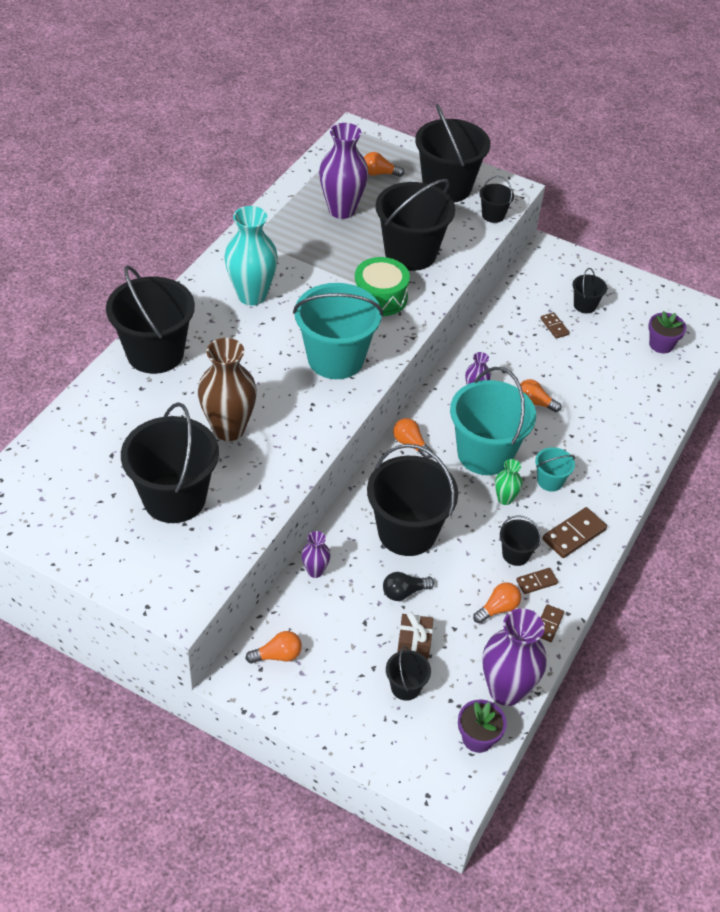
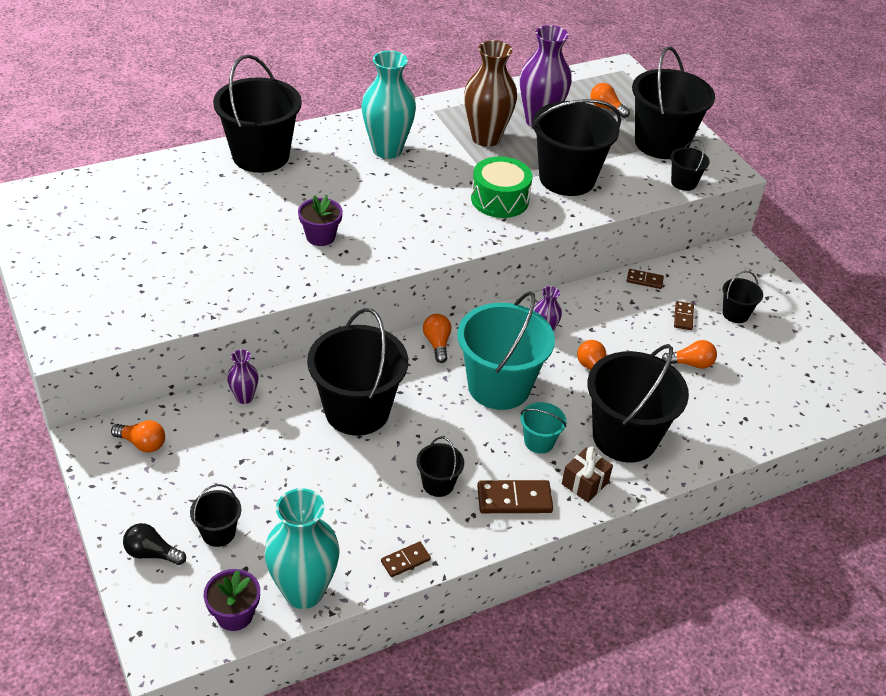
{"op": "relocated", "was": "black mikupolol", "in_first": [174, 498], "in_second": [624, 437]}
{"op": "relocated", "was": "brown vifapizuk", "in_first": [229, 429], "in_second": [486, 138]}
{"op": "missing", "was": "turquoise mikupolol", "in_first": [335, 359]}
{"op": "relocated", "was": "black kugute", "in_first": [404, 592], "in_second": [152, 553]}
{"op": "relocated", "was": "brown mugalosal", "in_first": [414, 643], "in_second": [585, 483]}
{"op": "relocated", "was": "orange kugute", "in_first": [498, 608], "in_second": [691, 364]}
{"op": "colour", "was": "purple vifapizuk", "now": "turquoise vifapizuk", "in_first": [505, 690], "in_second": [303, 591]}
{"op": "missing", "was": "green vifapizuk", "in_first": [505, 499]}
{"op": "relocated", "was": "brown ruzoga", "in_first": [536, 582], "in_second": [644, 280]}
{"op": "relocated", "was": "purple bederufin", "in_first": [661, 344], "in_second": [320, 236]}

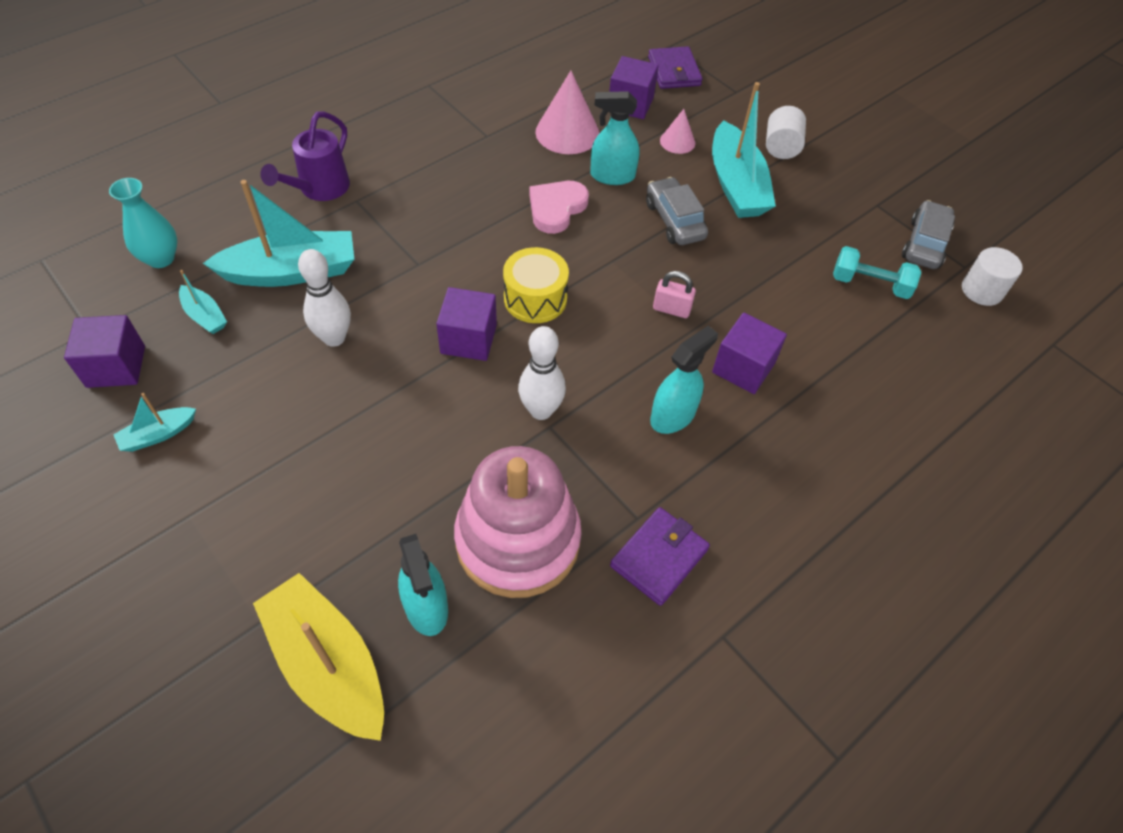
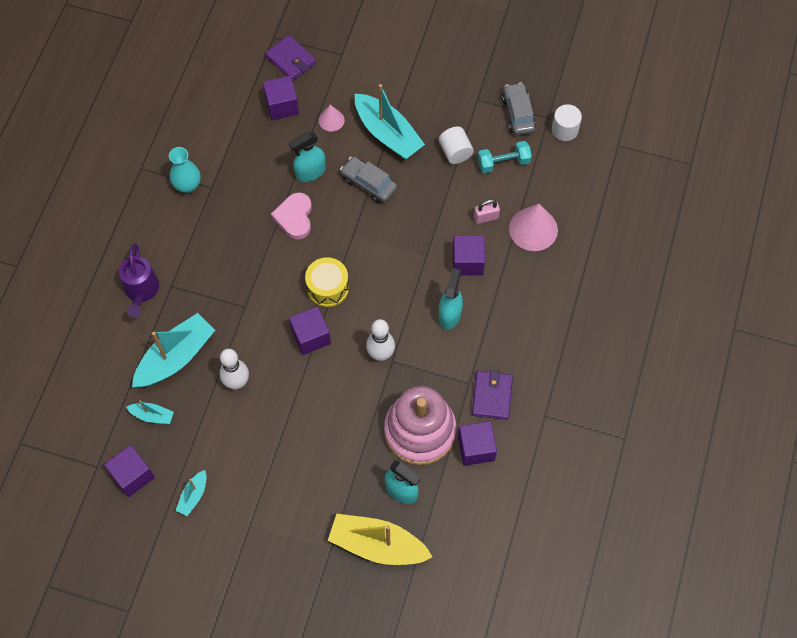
{"op": "relocated", "was": "turquoise vifapizuk", "in_first": [161, 258], "in_second": [187, 185]}
{"op": "relocated", "was": "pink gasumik", "in_first": [567, 132], "in_second": [533, 229]}
{"op": "relocated", "was": "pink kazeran", "in_first": [671, 309], "in_second": [486, 217]}
{"op": "relocated", "was": "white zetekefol", "in_first": [781, 147], "in_second": [455, 152]}
{"op": "appeared", "now": "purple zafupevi", "in_second": [476, 448]}

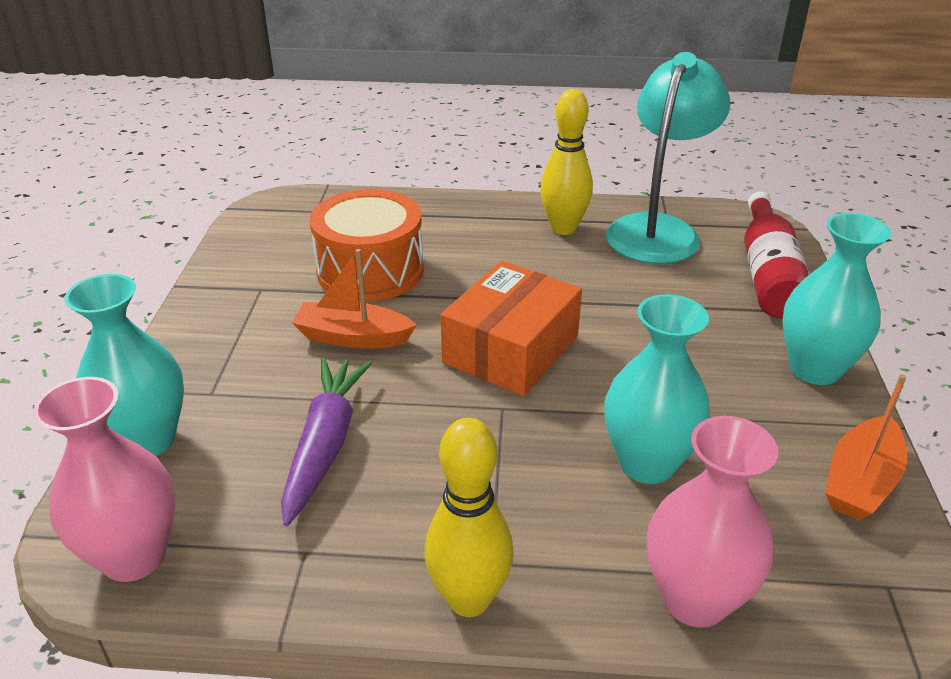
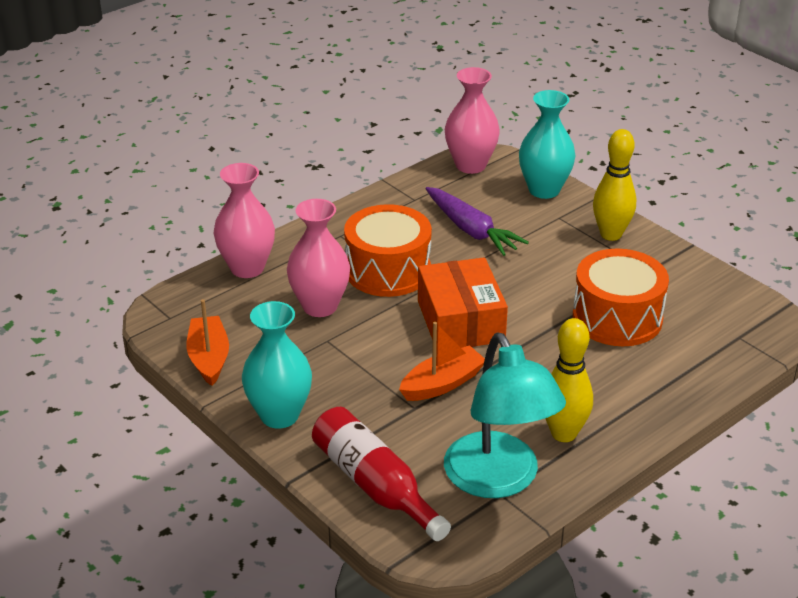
{"op": "relocated", "was": "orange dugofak", "in_first": [353, 337], "in_second": [442, 384]}
{"op": "relocated", "was": "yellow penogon", "in_first": [469, 599], "in_second": [611, 234]}
{"op": "colour", "was": "turquoise vifapizuk", "now": "pink vifapizuk", "in_first": [647, 463], "in_second": [320, 306]}
{"op": "appeared", "now": "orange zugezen", "in_second": [388, 270]}

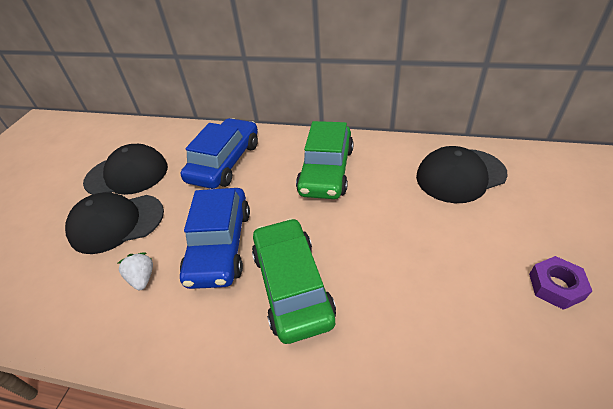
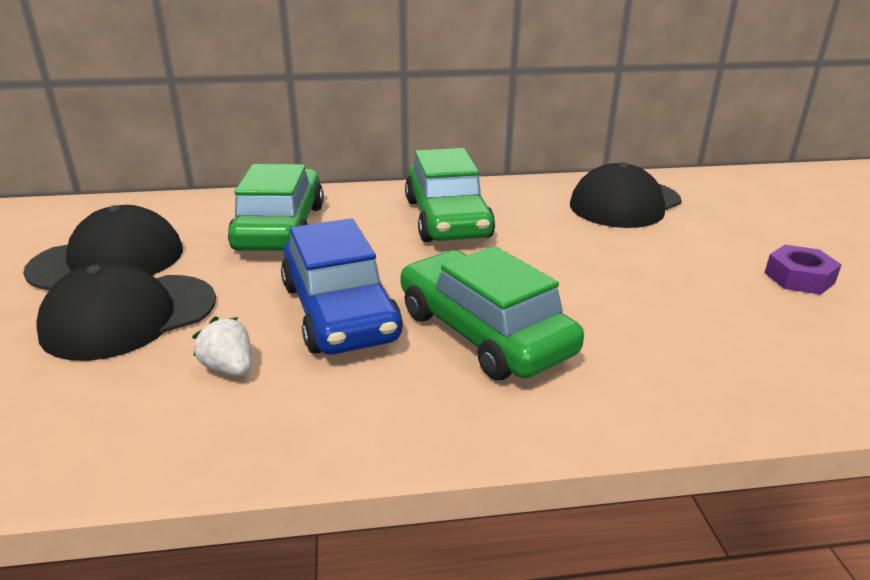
{"op": "colour", "was": "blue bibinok", "now": "green bibinok", "in_first": [225, 162], "in_second": [281, 227]}

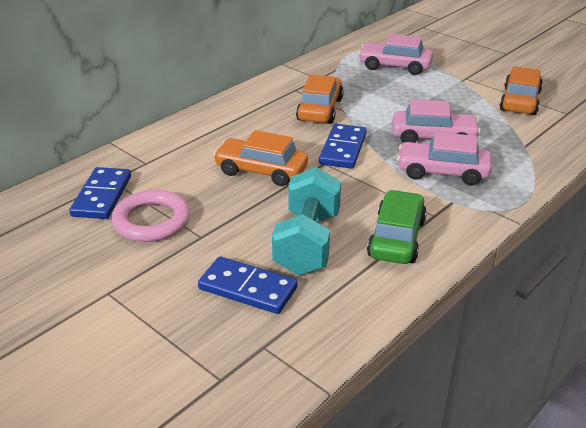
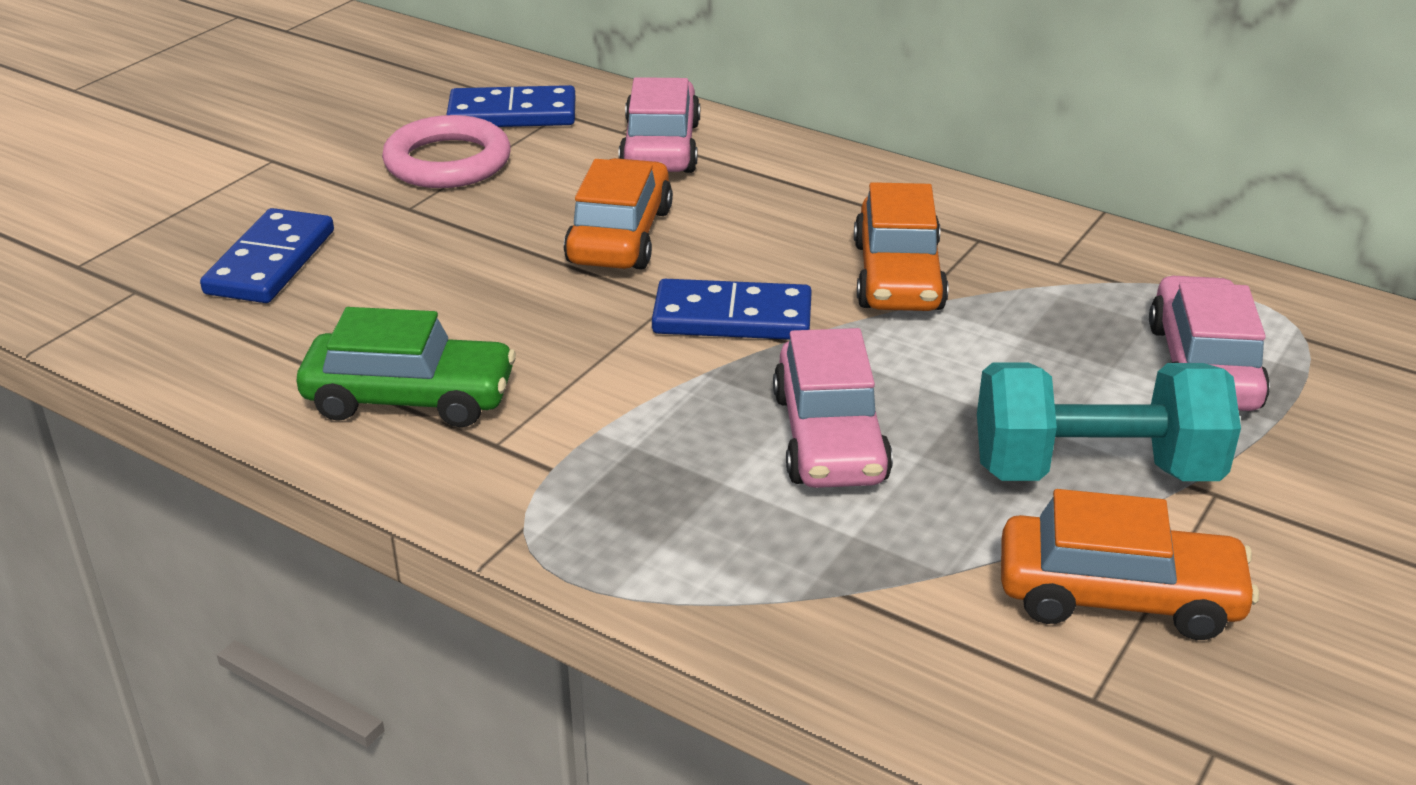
{"op": "relocated", "was": "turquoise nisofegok", "in_first": [307, 243], "in_second": [1094, 470]}
{"op": "spun", "was": "orange bibinok", "in_first": [320, 109], "in_second": [898, 276], "clockwise": 90}
{"op": "relocated", "was": "pink bibinok", "in_first": [442, 172], "in_second": [660, 147]}

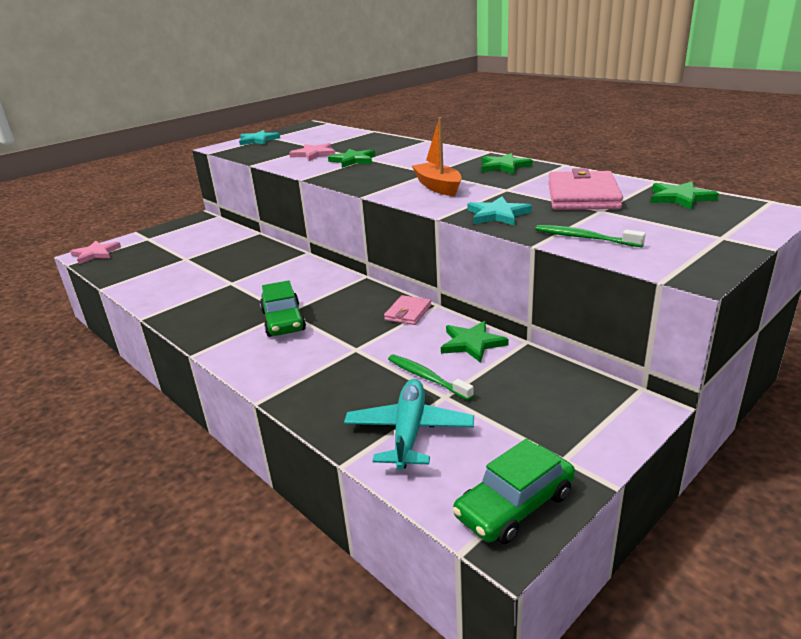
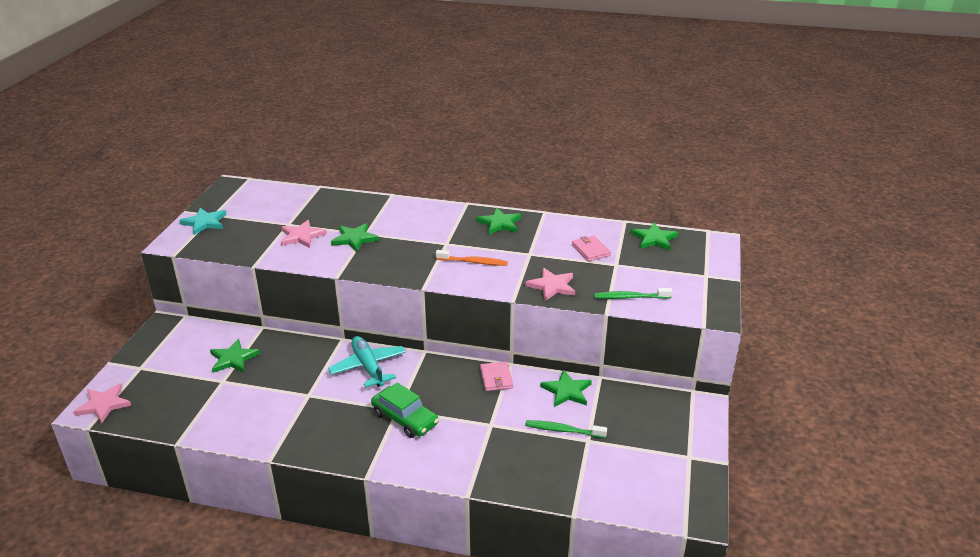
{"op": "relocated", "was": "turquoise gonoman", "in_first": [409, 431], "in_second": [368, 367]}
{"op": "exchanged", "was": "orange dugofak", "now": "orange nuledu", "in_first": [438, 187], "in_second": [473, 262]}
{"op": "missing", "was": "green bibinok", "in_first": [514, 505]}
{"op": "colour", "was": "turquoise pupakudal", "now": "pink pupakudal", "in_first": [497, 214], "in_second": [552, 286]}
{"op": "size", "was": "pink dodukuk", "in_first": [582, 196], "in_second": [590, 250], "ratio": 0.53}
{"op": "appeared", "now": "green pupakudal", "in_second": [233, 359]}

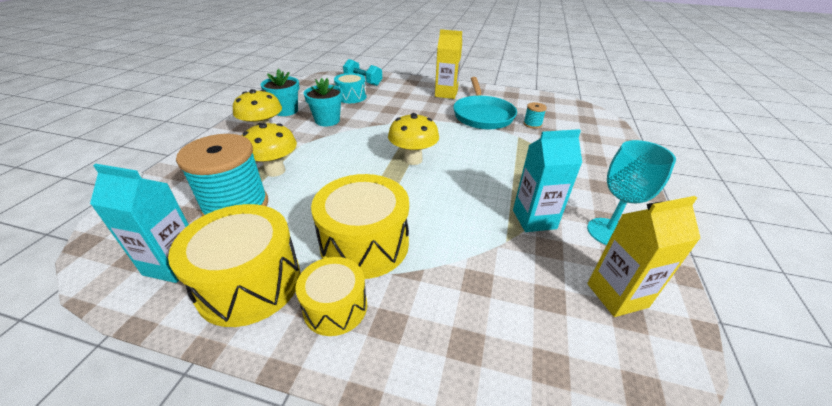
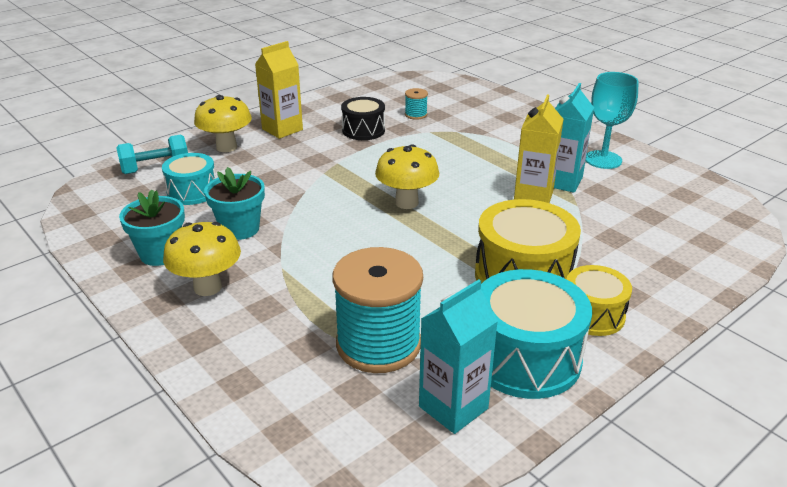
{"op": "colour", "was": "yellow zugezen", "now": "turquoise zugezen", "in_first": [249, 283], "in_second": [525, 358]}
{"op": "relocated", "was": "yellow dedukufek", "in_first": [275, 171], "in_second": [226, 147]}
{"op": "exchanged", "was": "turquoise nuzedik", "now": "black zugezen", "in_first": [482, 115], "in_second": [363, 130]}
{"op": "relocated", "was": "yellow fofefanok", "in_first": [617, 295], "in_second": [533, 196]}

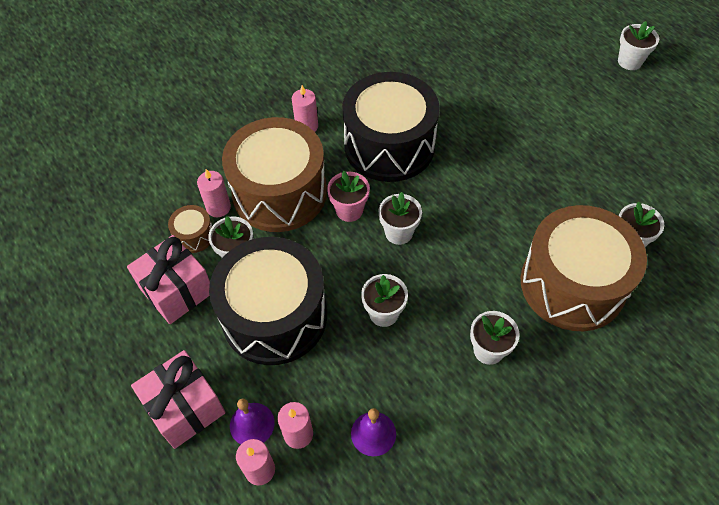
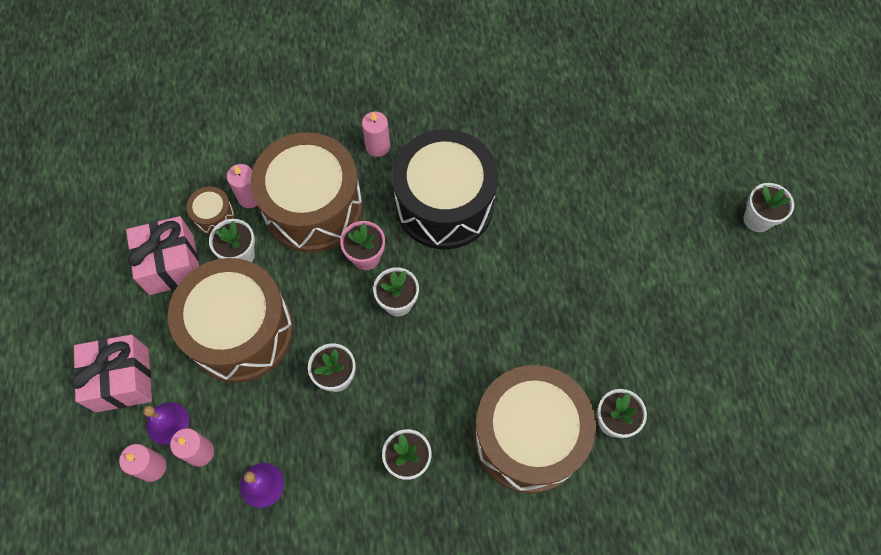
{"op": "colour", "was": "black zugezen", "now": "brown zugezen", "in_first": [274, 316], "in_second": [240, 331]}

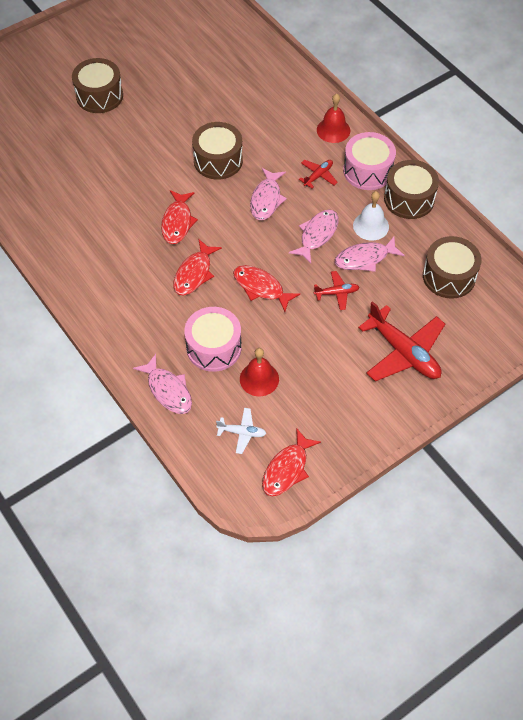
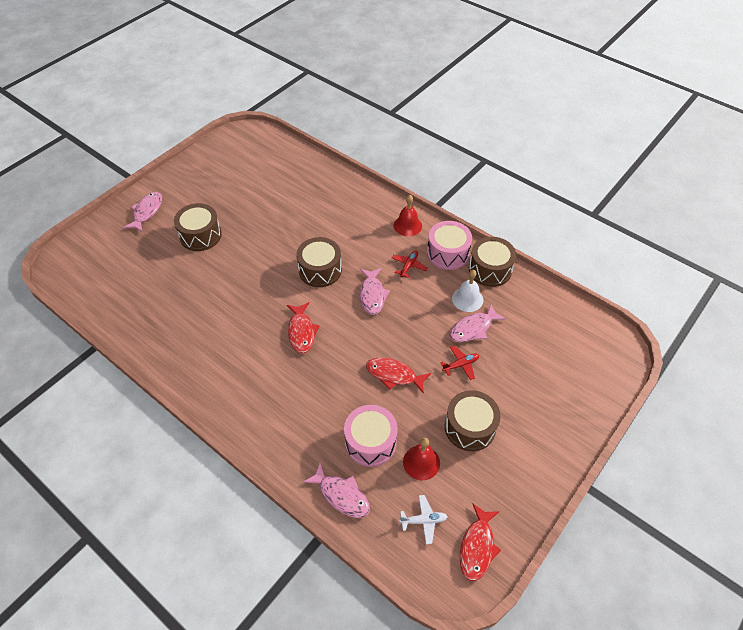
{"op": "missing", "was": "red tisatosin", "in_first": [194, 273]}
{"op": "relocated", "was": "pink tisatosin", "in_first": [317, 235], "in_second": [147, 211]}
{"op": "missing", "was": "red gonoman", "in_first": [403, 352]}
{"op": "relocated", "was": "brown zugezen", "in_first": [449, 276], "in_second": [470, 427]}

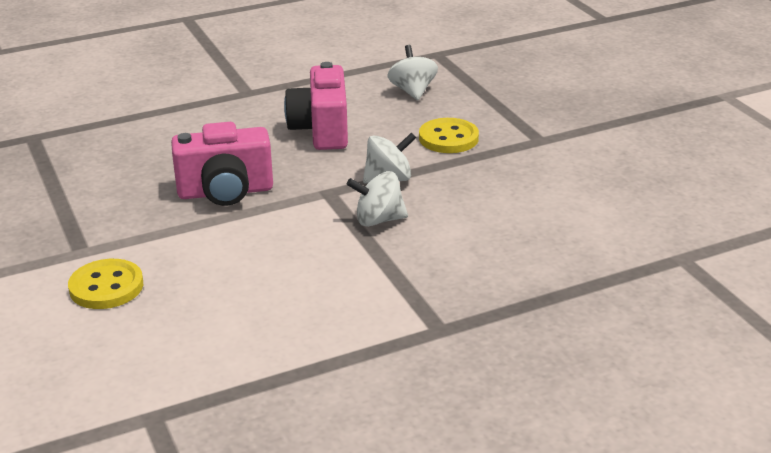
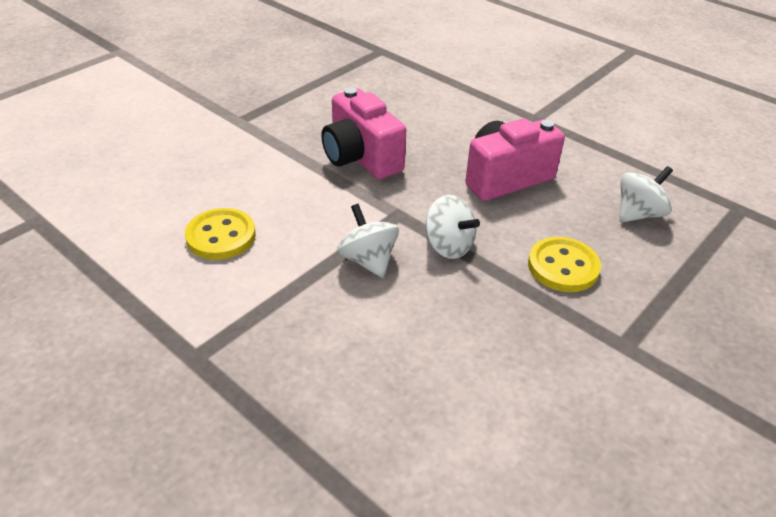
{"op": "relocated", "was": "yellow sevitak", "in_first": [106, 287], "in_second": [221, 236]}

